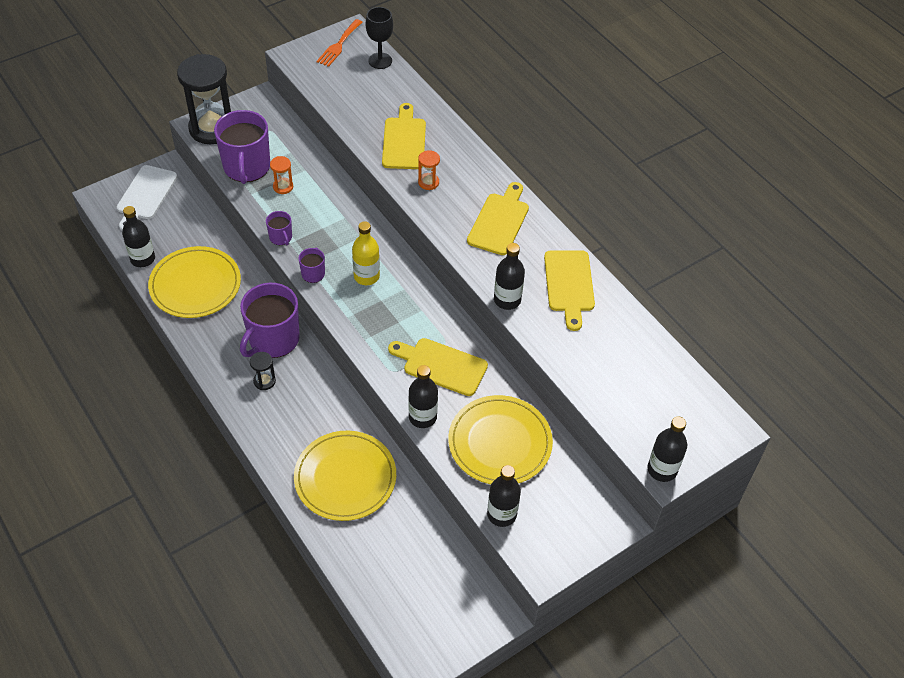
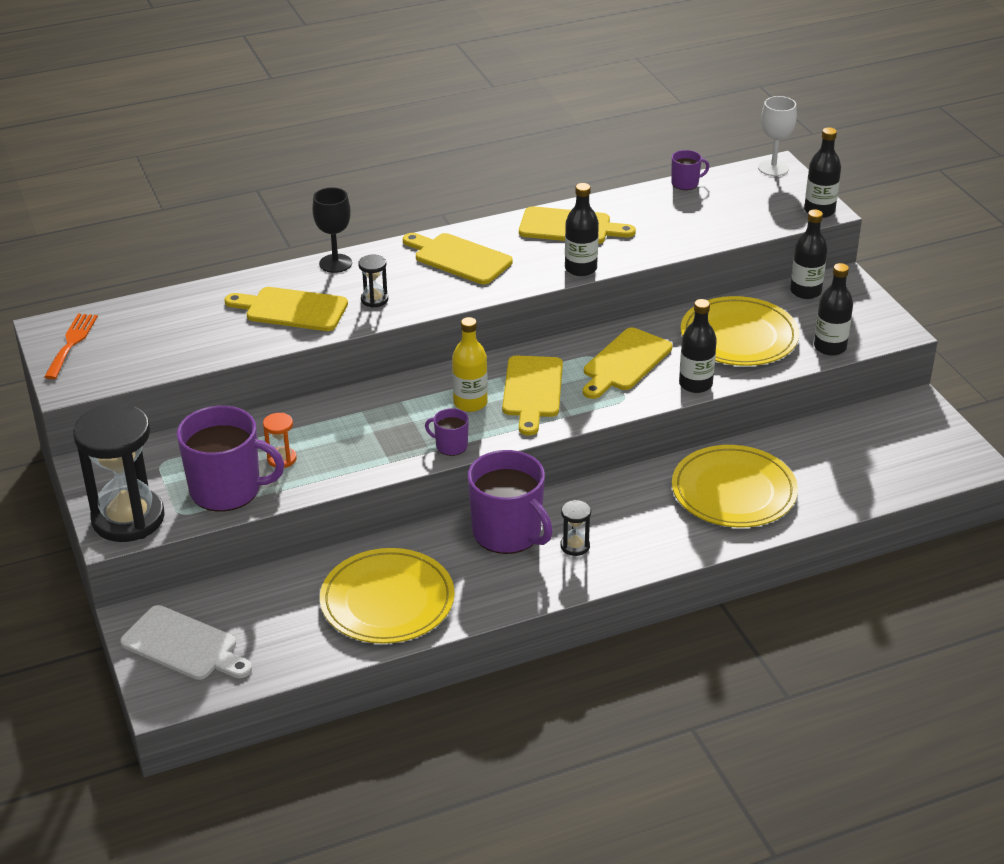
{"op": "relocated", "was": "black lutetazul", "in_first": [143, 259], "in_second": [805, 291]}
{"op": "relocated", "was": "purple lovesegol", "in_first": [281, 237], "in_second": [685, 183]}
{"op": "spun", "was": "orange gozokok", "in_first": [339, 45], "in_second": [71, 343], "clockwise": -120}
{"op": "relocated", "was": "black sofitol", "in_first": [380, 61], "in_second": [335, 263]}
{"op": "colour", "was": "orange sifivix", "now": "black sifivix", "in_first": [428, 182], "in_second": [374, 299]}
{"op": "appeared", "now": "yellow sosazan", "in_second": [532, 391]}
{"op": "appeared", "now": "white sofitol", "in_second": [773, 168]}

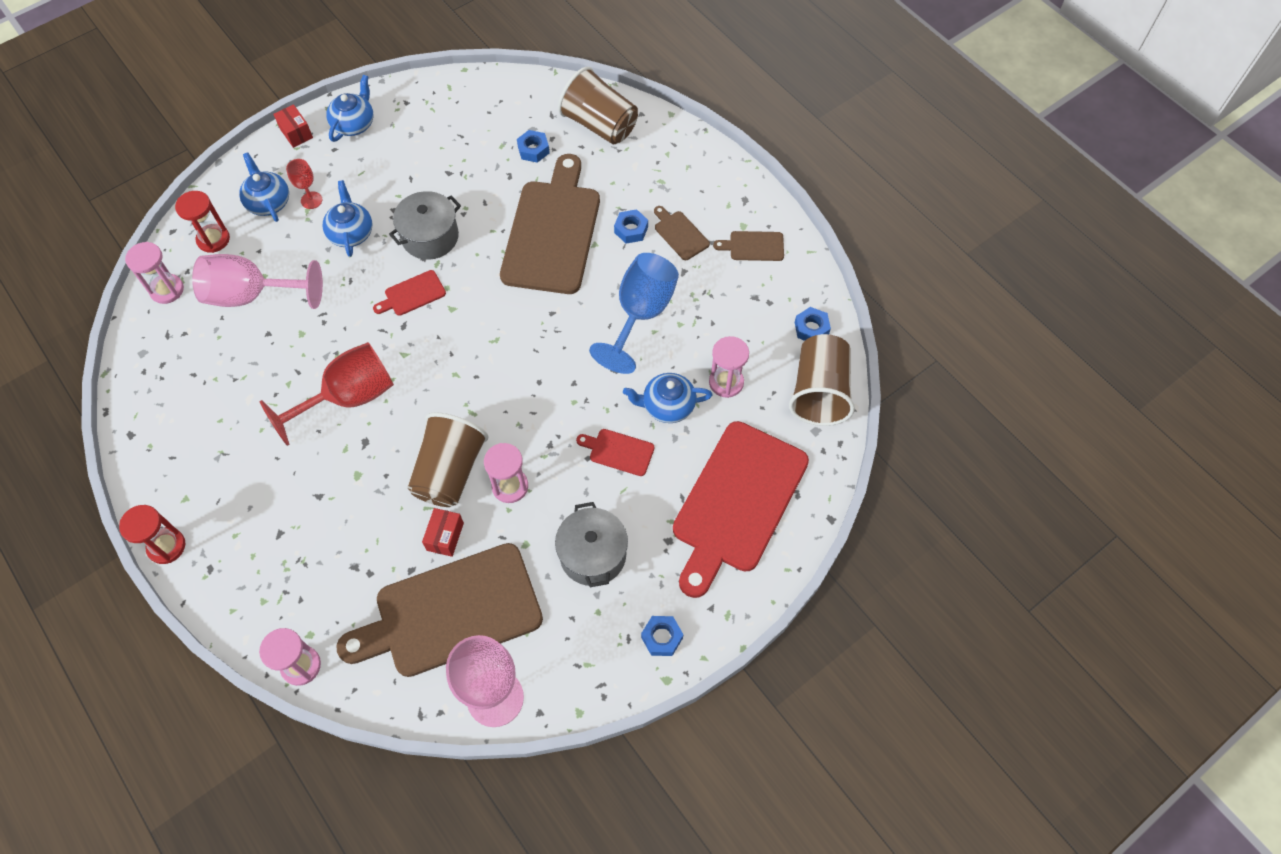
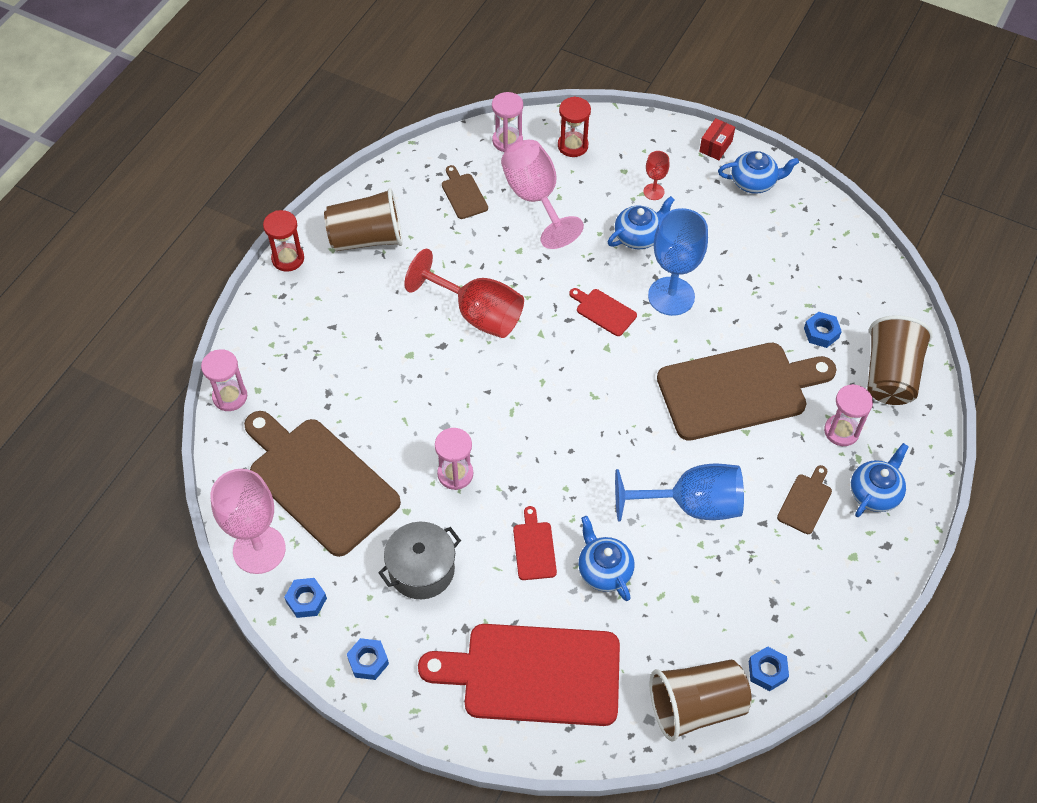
{"op": "relocated", "was": "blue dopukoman", "in_first": [268, 202], "in_second": [875, 492]}
{"op": "exchanged", "was": "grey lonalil", "now": "blue sofitol", "in_first": [430, 237], "in_second": [671, 296]}
{"op": "relocated", "was": "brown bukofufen", "in_first": [450, 472], "in_second": [367, 239]}
{"op": "missing", "was": "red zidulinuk", "in_first": [445, 536]}
{"op": "relocated", "was": "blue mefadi", "in_first": [631, 230], "in_second": [306, 600]}
{"op": "relocated", "was": "pink sifivix", "in_first": [726, 382], "in_second": [841, 431]}
{"op": "relocated", "was": "brown sosazan", "in_first": [753, 246], "in_second": [463, 194]}

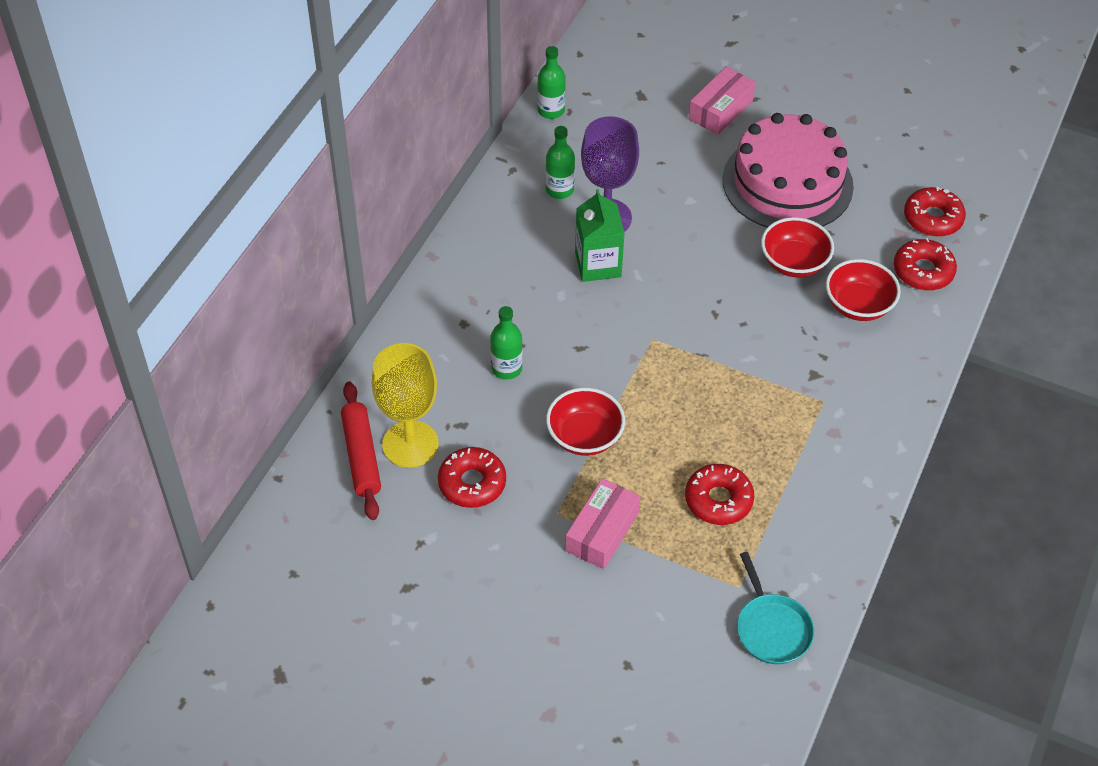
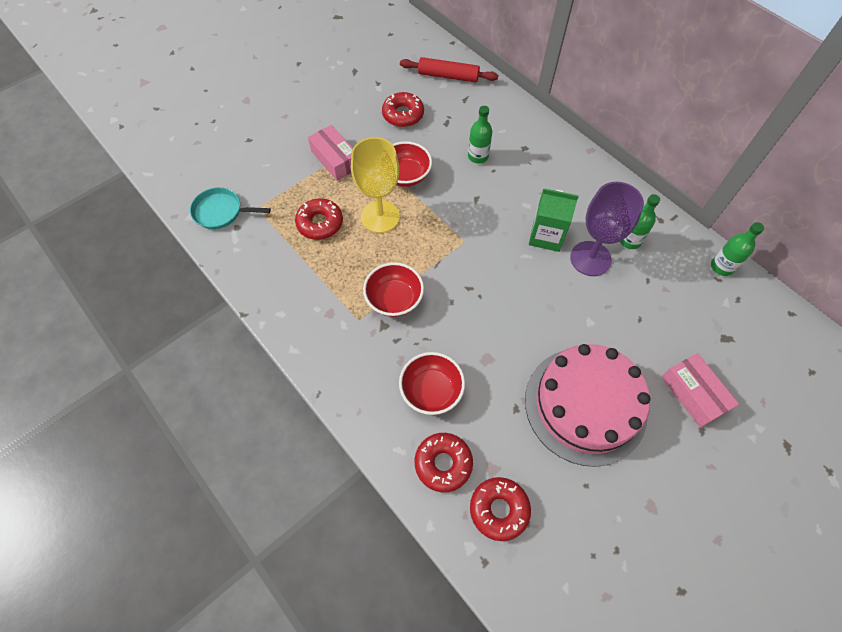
{"op": "relocated", "was": "yellow sofitol", "in_first": [410, 444], "in_second": [380, 217]}
{"op": "relocated", "was": "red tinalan", "in_first": [794, 263], "in_second": [394, 299]}

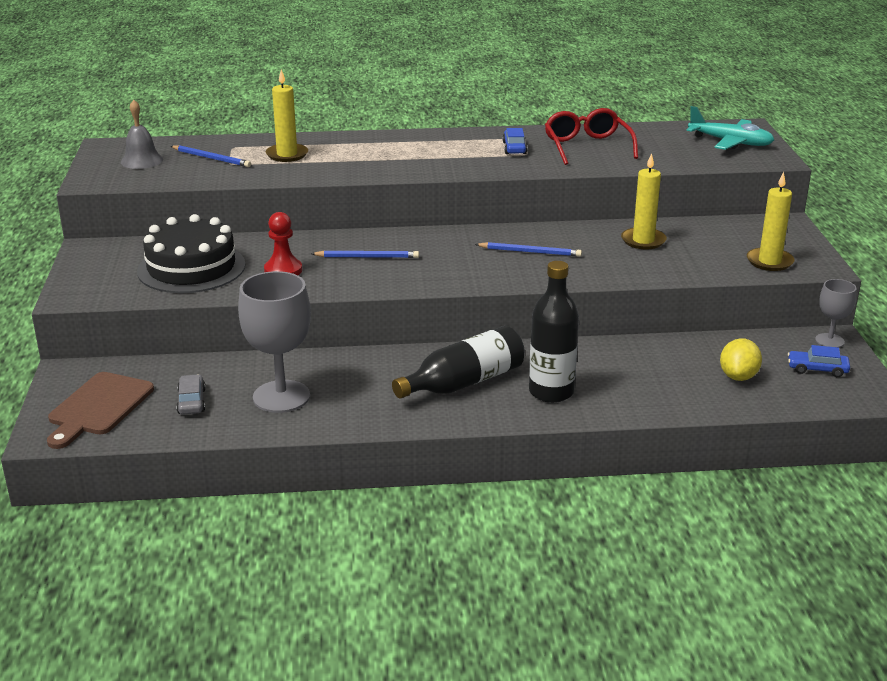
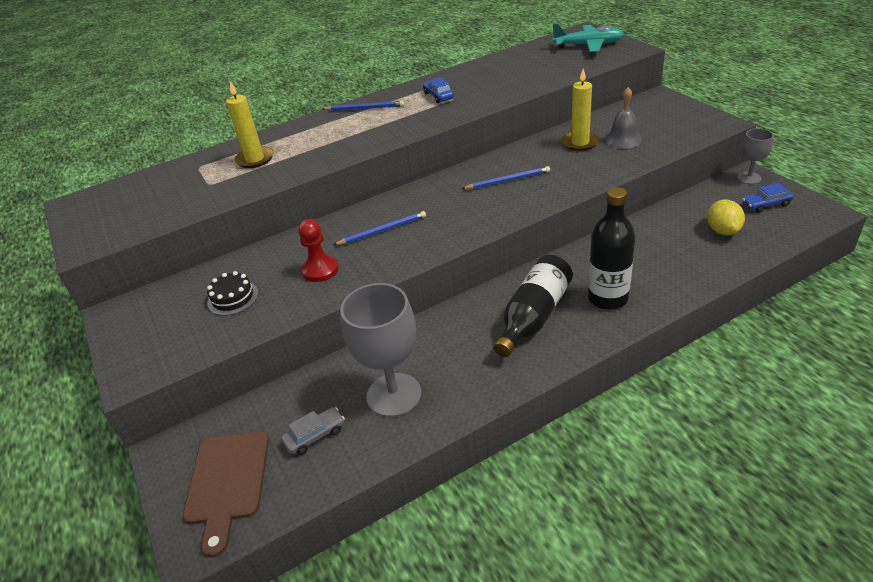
{"op": "relocated", "was": "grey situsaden", "in_first": [142, 161], "in_second": [623, 139]}
{"op": "size", "was": "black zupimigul", "in_first": [191, 268], "in_second": [233, 298], "ratio": 0.48}
{"op": "relocated", "was": "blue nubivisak", "in_first": [211, 158], "in_second": [365, 108]}
{"op": "spun", "was": "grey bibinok", "in_first": [191, 401], "in_second": [315, 436], "clockwise": 90}
{"op": "missing", "was": "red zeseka", "in_first": [587, 147]}
{"op": "missing", "was": "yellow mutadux", "in_first": [769, 262]}

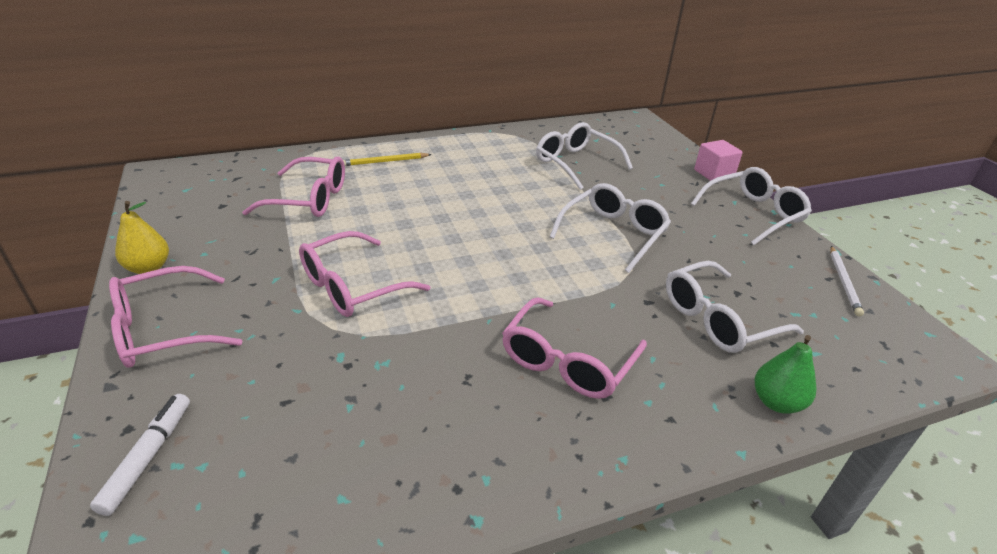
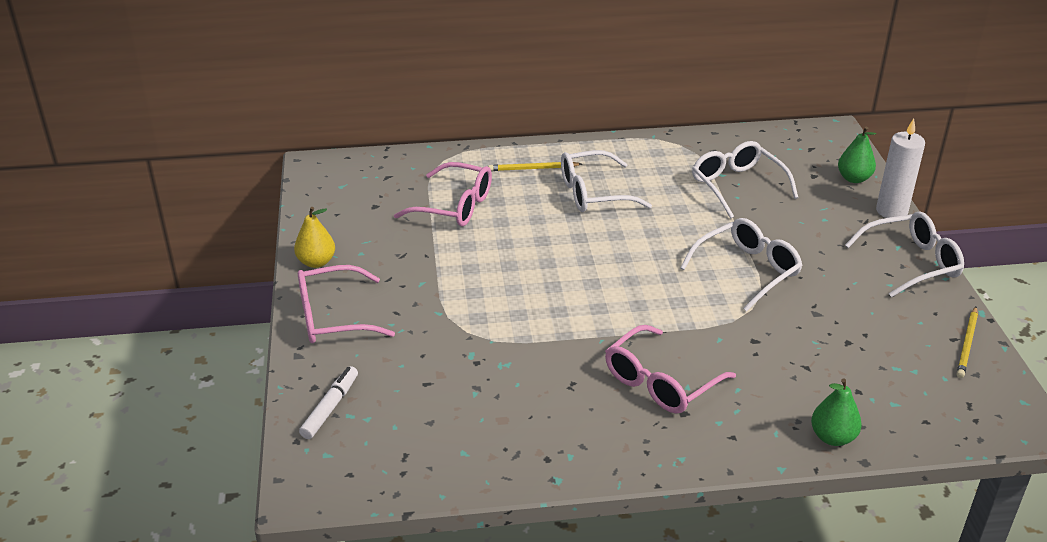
{"op": "missing", "was": "pink zeseka", "in_first": [352, 287]}
{"op": "relocated", "was": "white zeseka", "in_first": [718, 319], "in_second": [593, 193]}
{"op": "exchanged", "was": "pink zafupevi", "now": "white mutadux", "in_first": [714, 174], "in_second": [891, 211]}
{"op": "colour", "was": "white nubivisak", "now": "yellow nubivisak", "in_first": [844, 282], "in_second": [967, 344]}
{"op": "appeared", "now": "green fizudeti", "in_second": [854, 178]}

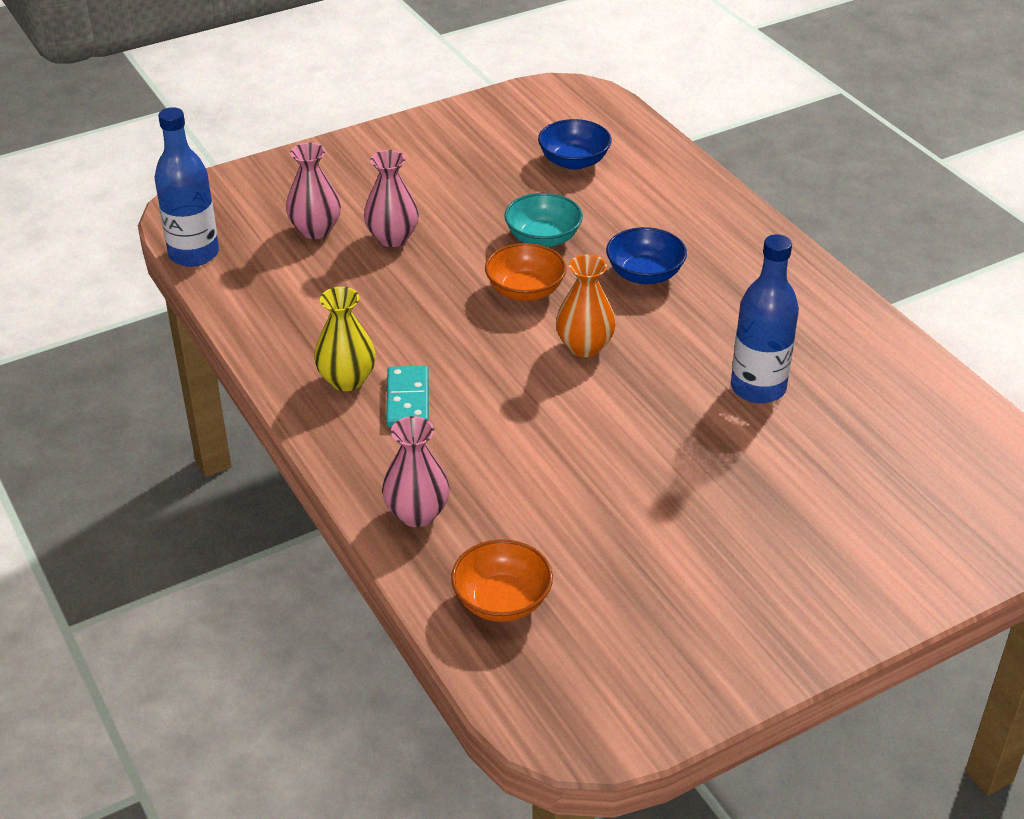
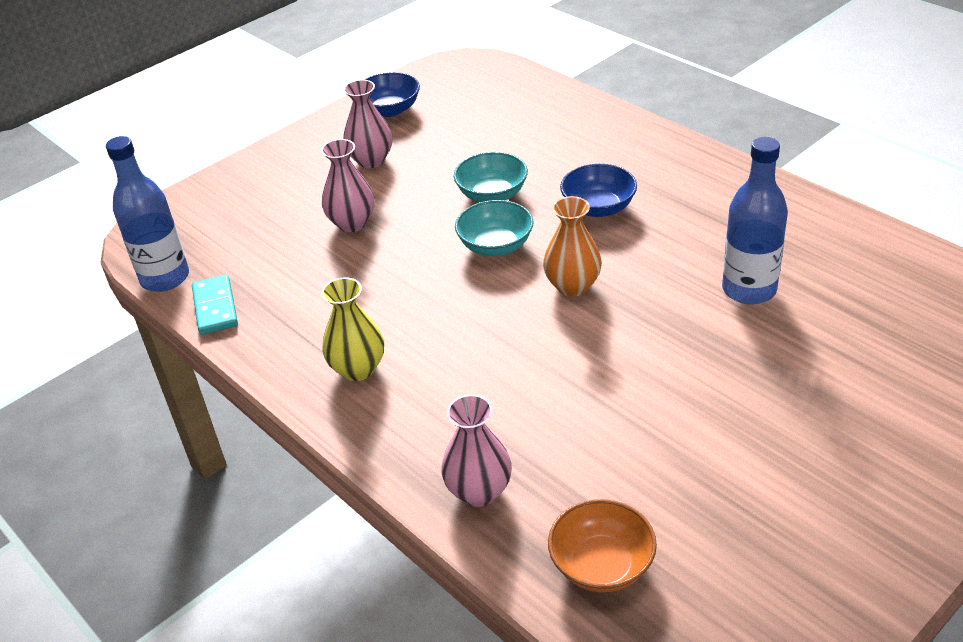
{"op": "relocated", "was": "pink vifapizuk", "in_first": [315, 230], "in_second": [371, 160]}
{"op": "relocated", "was": "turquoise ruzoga", "in_first": [408, 400], "in_second": [215, 307]}
{"op": "colour", "was": "orange tinalan", "now": "turquoise tinalan", "in_first": [525, 291], "in_second": [495, 246]}
{"op": "relocated", "was": "blue tinalan", "in_first": [574, 161], "in_second": [390, 110]}

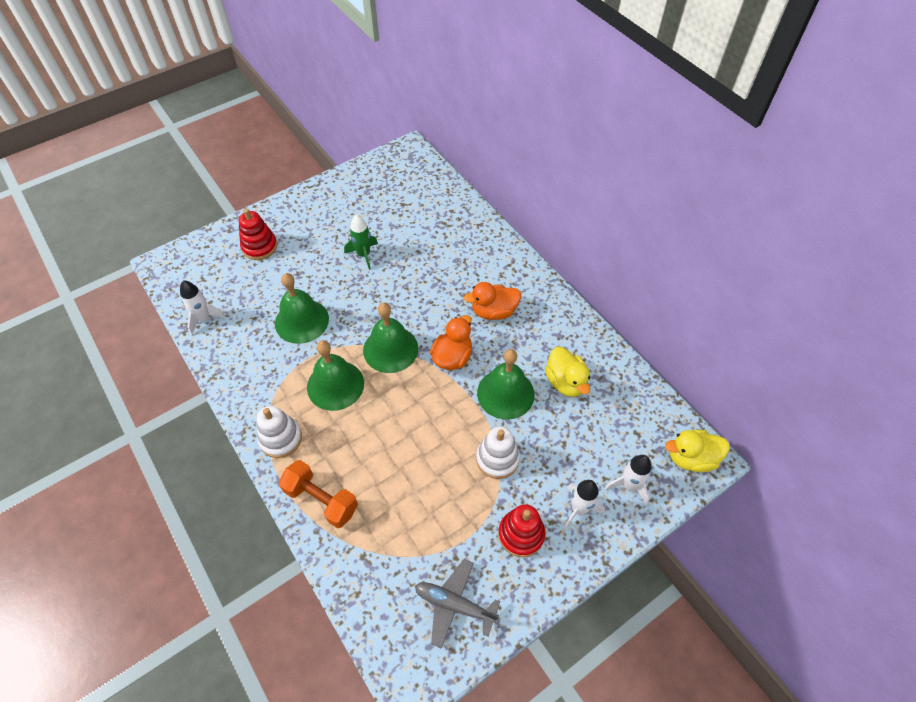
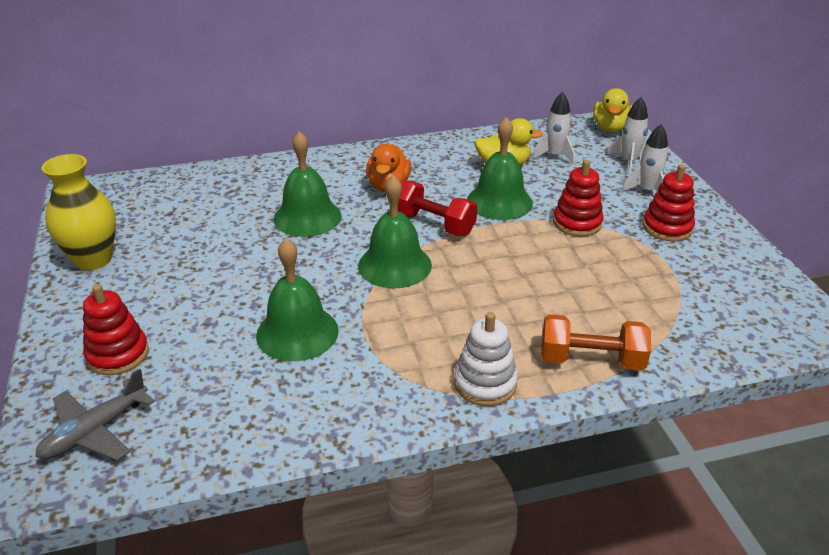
{"op": "relocated", "was": "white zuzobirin", "in_first": [204, 318], "in_second": [554, 156]}
{"op": "spun", "was": "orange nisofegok", "in_first": [321, 500], "in_second": [591, 360], "clockwise": 45}
{"op": "relocated", "was": "green situsaden", "in_first": [335, 385], "in_second": [307, 217]}
{"op": "missing", "was": "green zuzobirin", "in_first": [363, 255]}
{"op": "relocated", "was": "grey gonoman", "in_first": [454, 604], "in_second": [95, 431]}
{"op": "exchanged", "was": "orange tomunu", "now": "red nisofegok", "in_first": [452, 357], "in_second": [433, 224]}
{"op": "colour", "was": "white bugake", "now": "red bugake", "in_first": [497, 459], "in_second": [577, 223]}
{"op": "appeared", "now": "yellow vifapizuk", "in_second": [93, 260]}

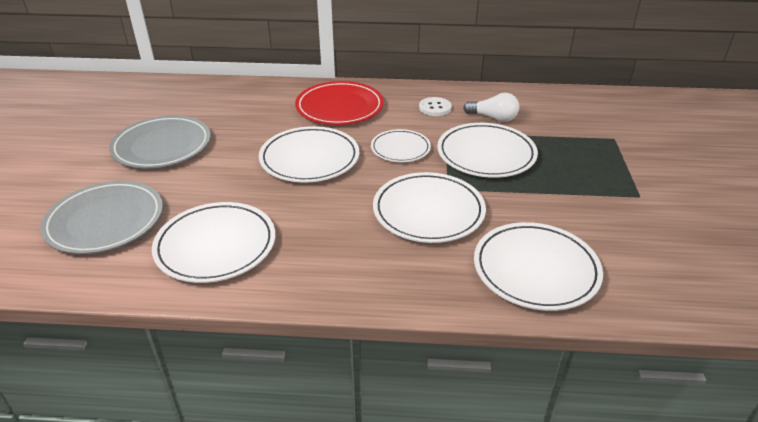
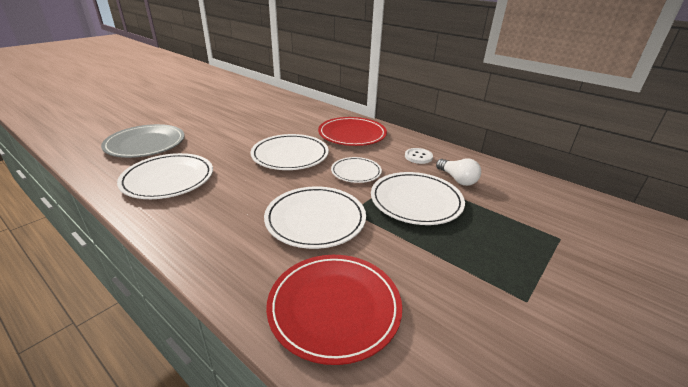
{"op": "missing", "was": "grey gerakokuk", "in_first": [162, 146]}
{"op": "colour", "was": "white gerakokuk", "now": "red gerakokuk", "in_first": [536, 269], "in_second": [334, 308]}

